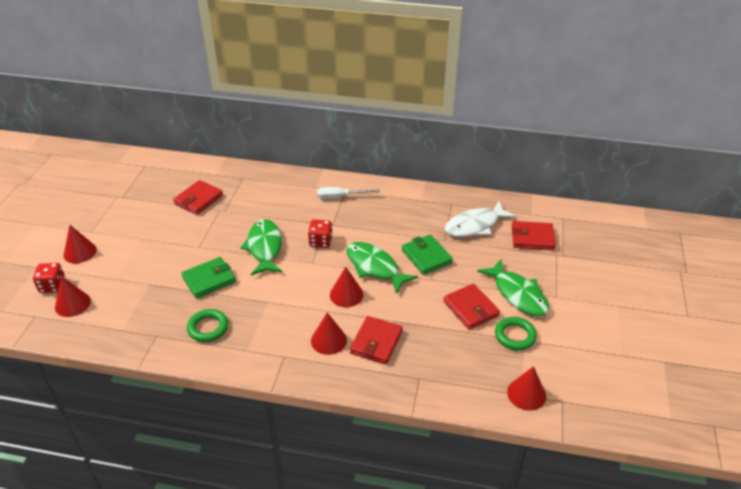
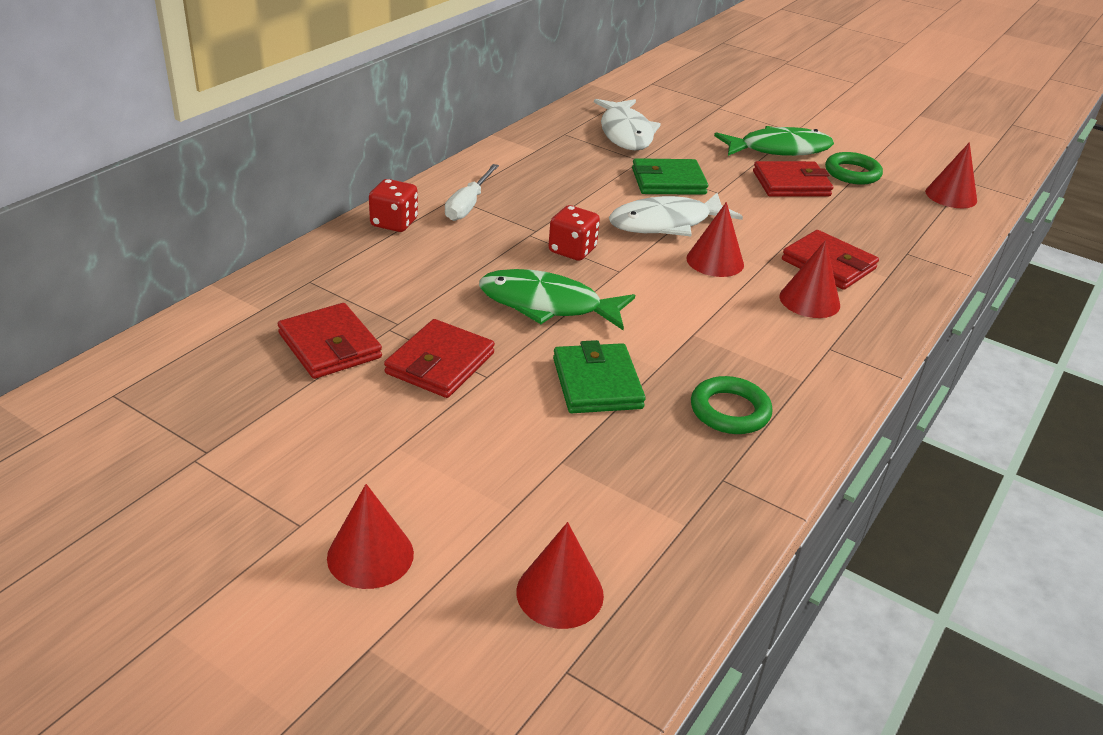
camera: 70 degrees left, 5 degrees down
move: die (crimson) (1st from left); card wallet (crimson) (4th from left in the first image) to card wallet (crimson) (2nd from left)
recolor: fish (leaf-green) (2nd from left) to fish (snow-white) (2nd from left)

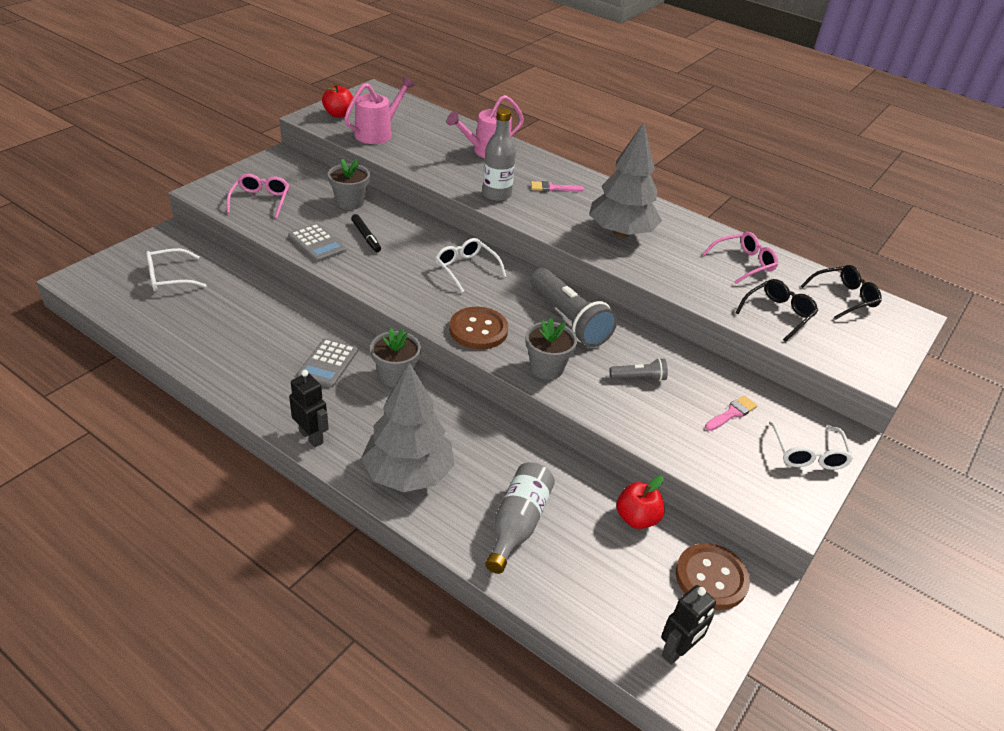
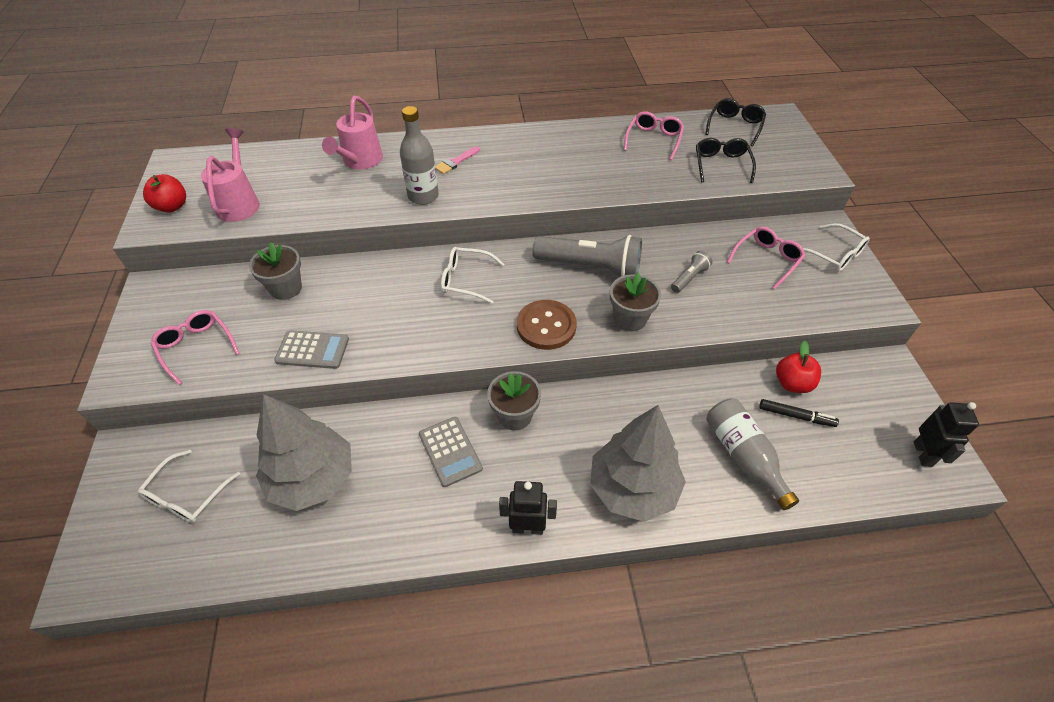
camera: 40 degrees left, 10 degrees up
delete: button (dark brown) (2nd from left)
move: marker pen (ebony); toy tree (gray) (2nd from left in the first image) to toy tree (gray) (1st from left)
replace: paintbrush (pink) (2nd from left) to eyeglasses (pink) (3rd from left)

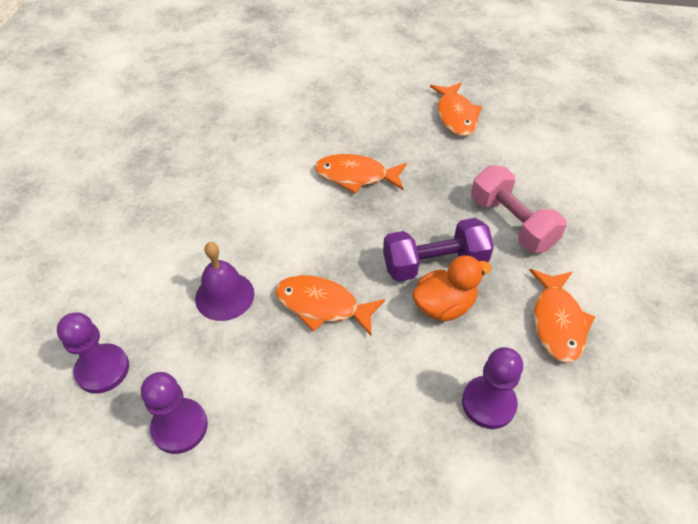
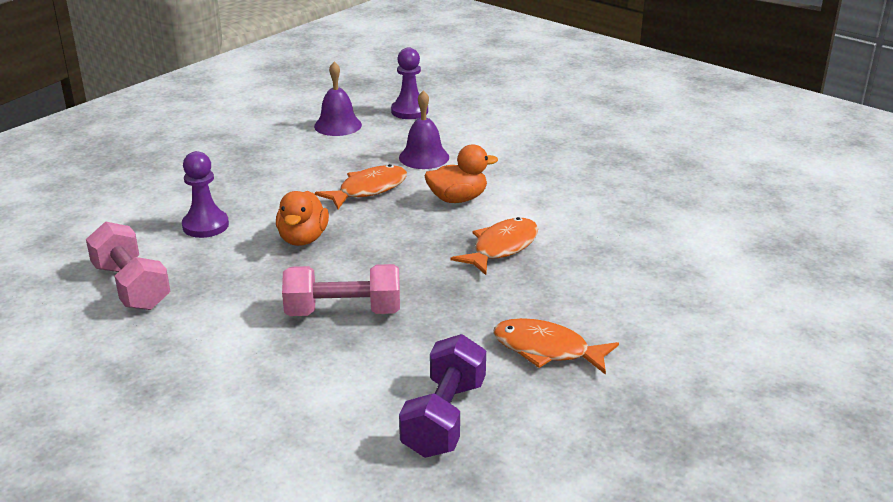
camera: 120 degrees right, 20 degrees down
delete: fish (bright orange) (4th from left)
insert: dumbbell (pink) (1st from left); toy duck (bright orange) (2nd from left)
move: dumbbell (purple)
replace: pawn (purple) (2nd from left) to school bell (purple) (1st from left)

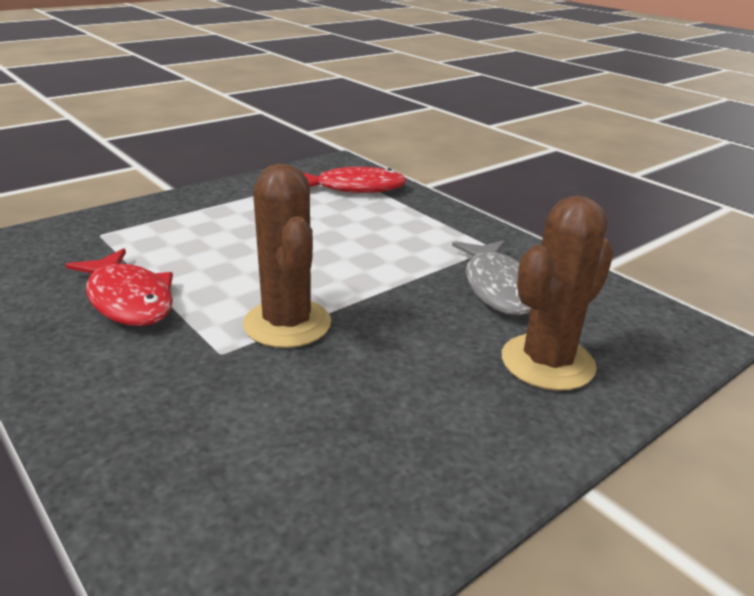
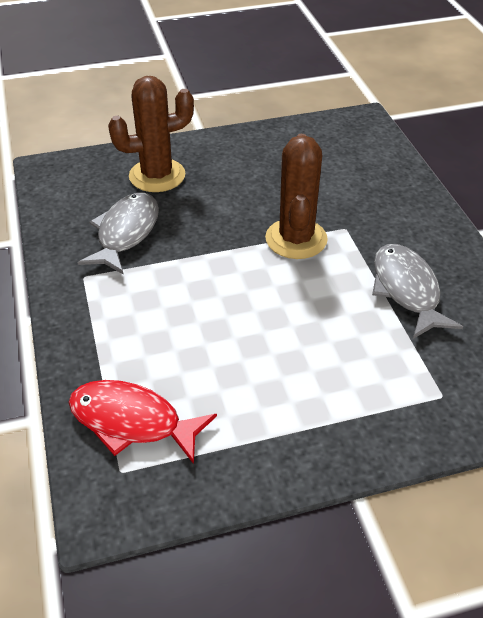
camera: 155 degrees left, 15 degrees up
recolor: fish (crimson) (1st from left) to fish (gray) (2nd from left)

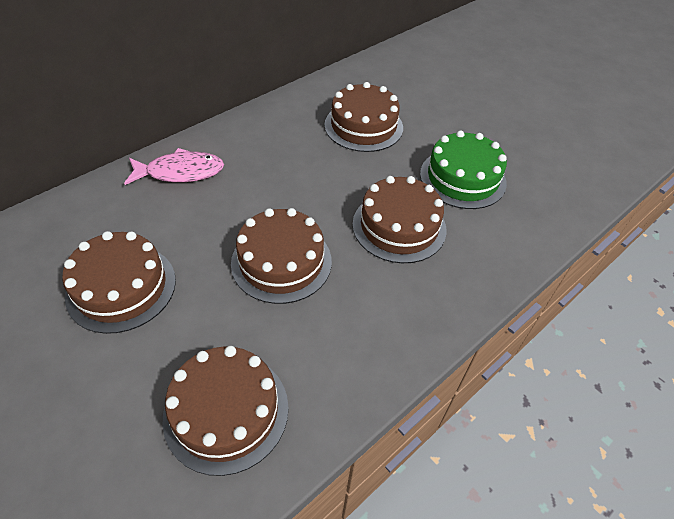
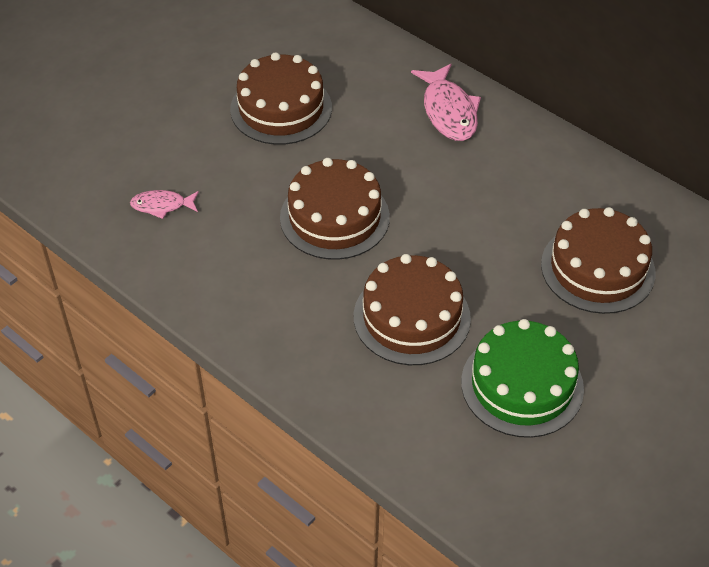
camera: 85 degrees right, 0 degrees up
replace: layer cake (dark brown) (2nd from left) to fish (pink) (1st from left)

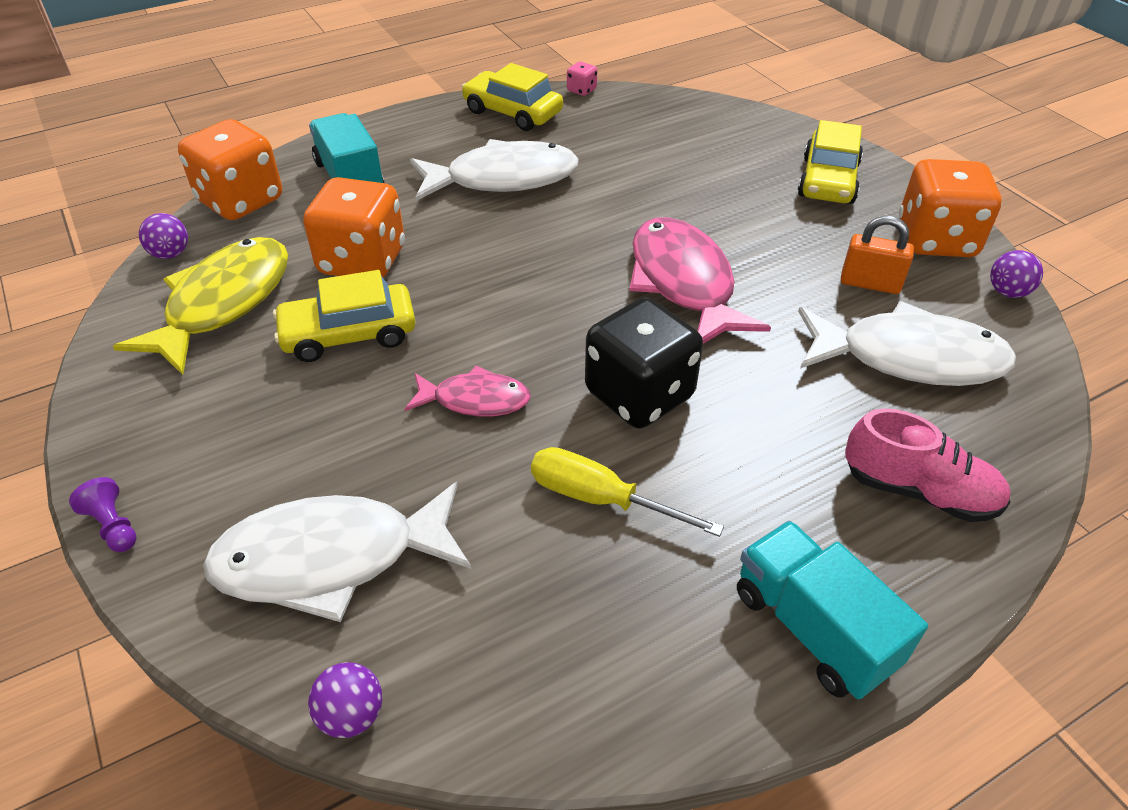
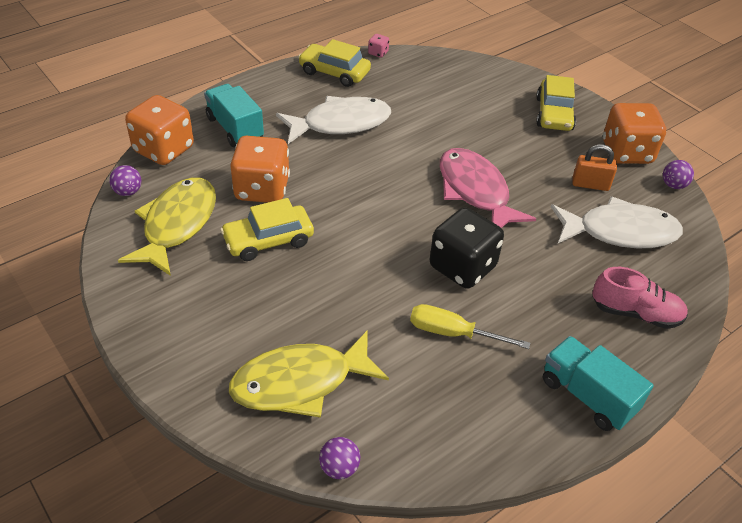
camera: 10 degrees left, 0 degrees up
delete: pawn (purple); fish (pink) (1st from left)
recolor: fish (snow-white) (1st from left) to fish (yellow) (2nd from left)

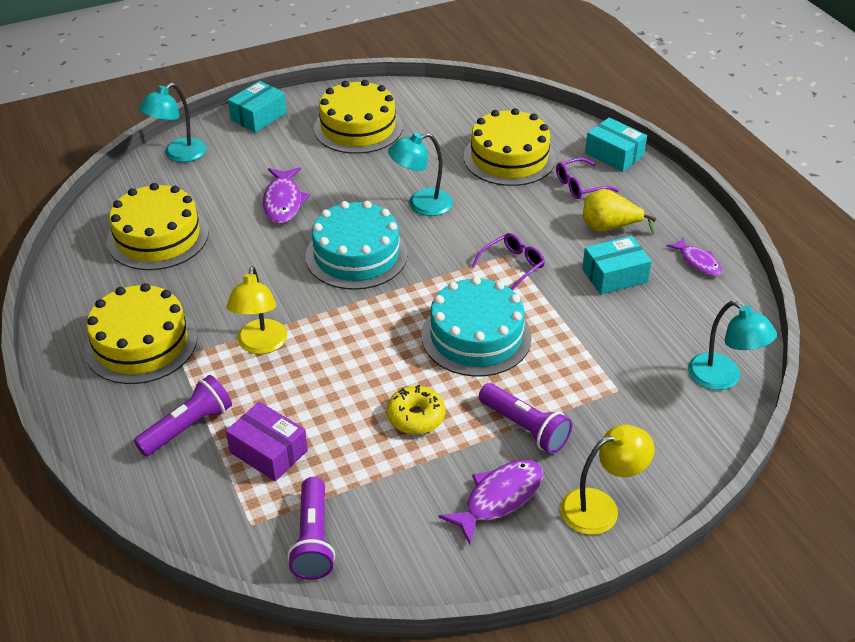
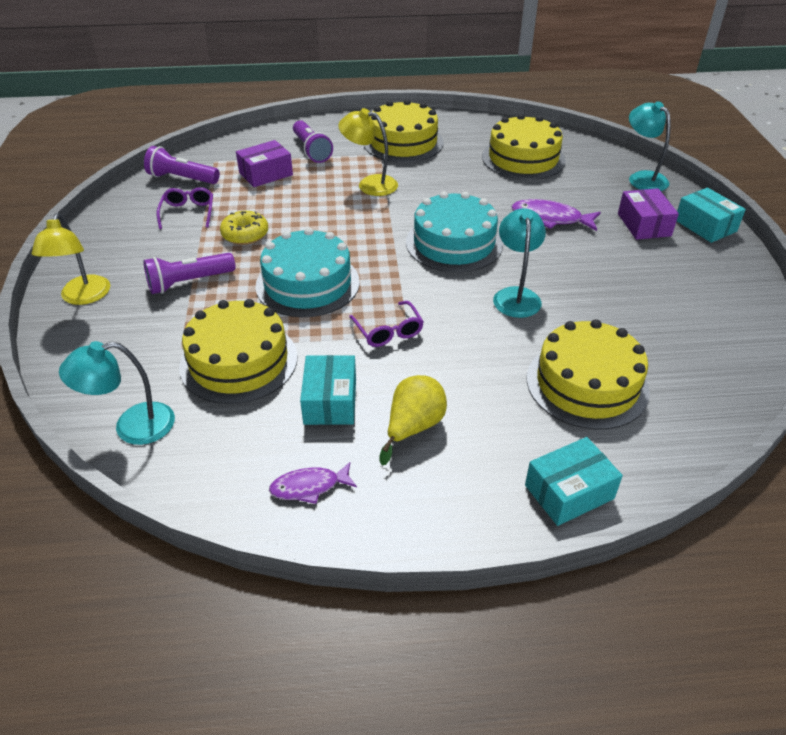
camera: 110 degrees right, 0 degrees up
delete: fish (purple) (2nd from left)
insert: package (purple) (2nd from left)
move: layer cake (yellow) (3rd from left in the first image) to layer cake (yellow) (1st from left); eyeglasses (purple) (2nd from left in the first image) to eyeglasses (purple) (1st from left)

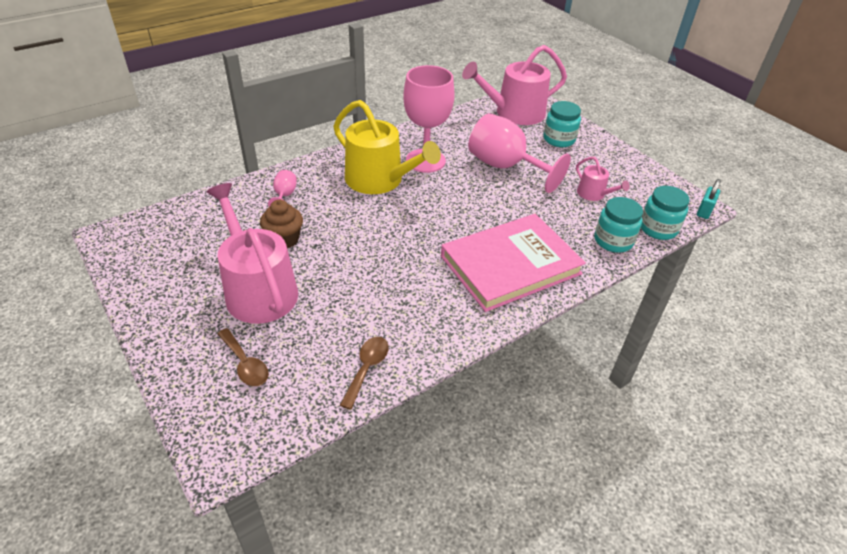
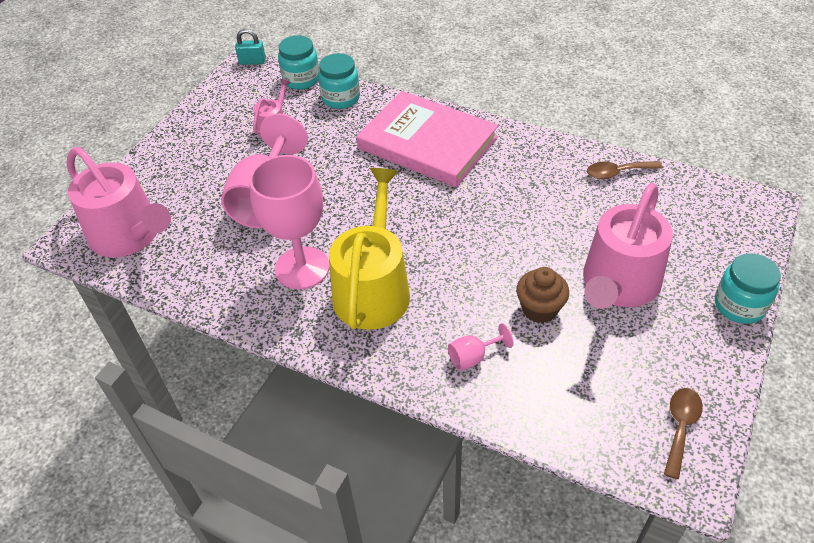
camera: 115 degrees left, 5 degrees up
move: spoon (dark brown) (1st from left in the first image) to spoon (dark brown) (2nd from left); preserve jar (aqua) (1st from left in the first image) to preserve jar (aqua) (3rd from left)

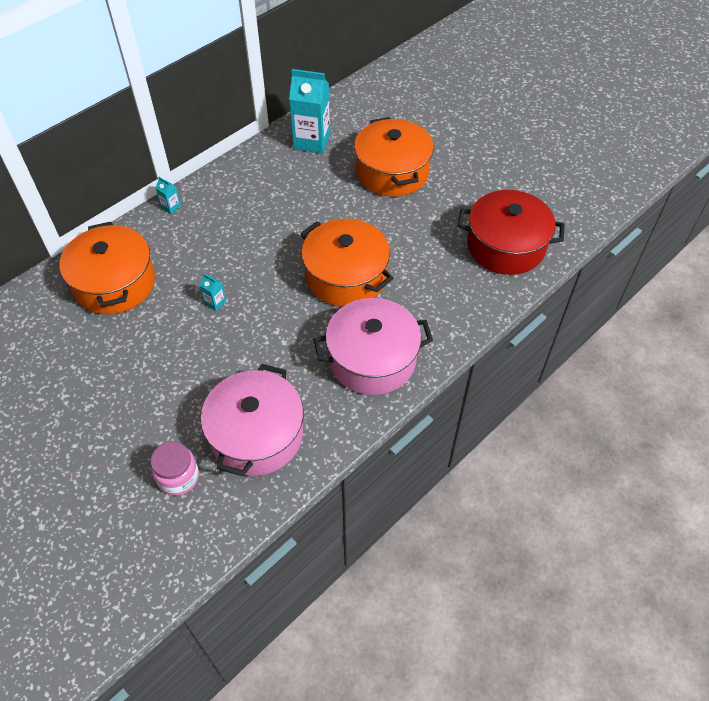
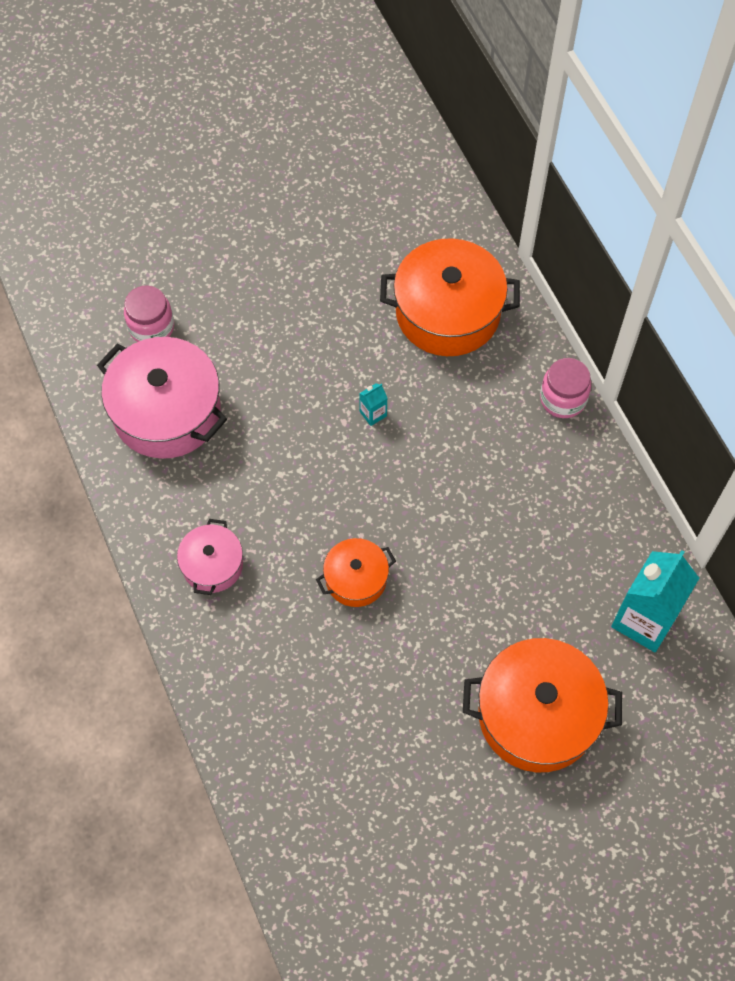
camera: 110 degrees right, 10 degrees up
delete: pot (crimson)
replace: juice carton (aqua) (1st from left) to preserve jar (pink) (2nd from left)
resize: pot (bright orange) (2nd from left in the first image) x0.54; pot (pink) (2nd from left) x0.54

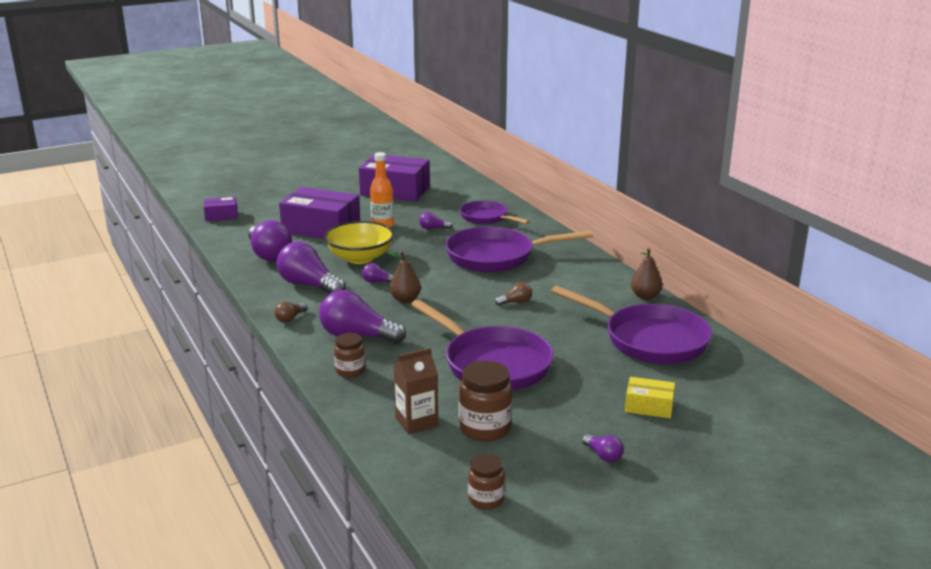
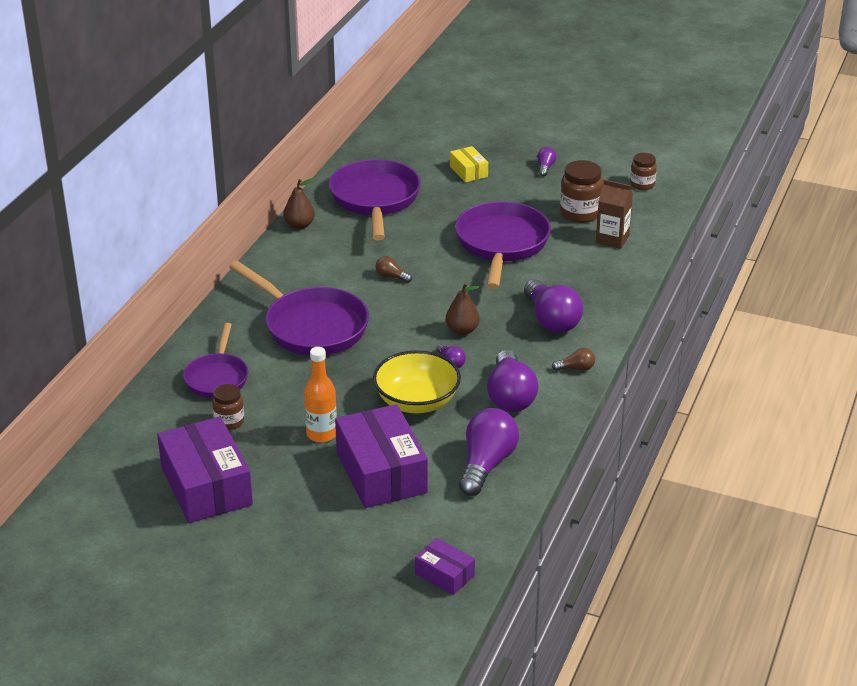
camera: 130 degrees left, 10 degrees up
delete: lightbulb (purple) (5th from left)
move: preserve jar (dark brown) (1st from left)

